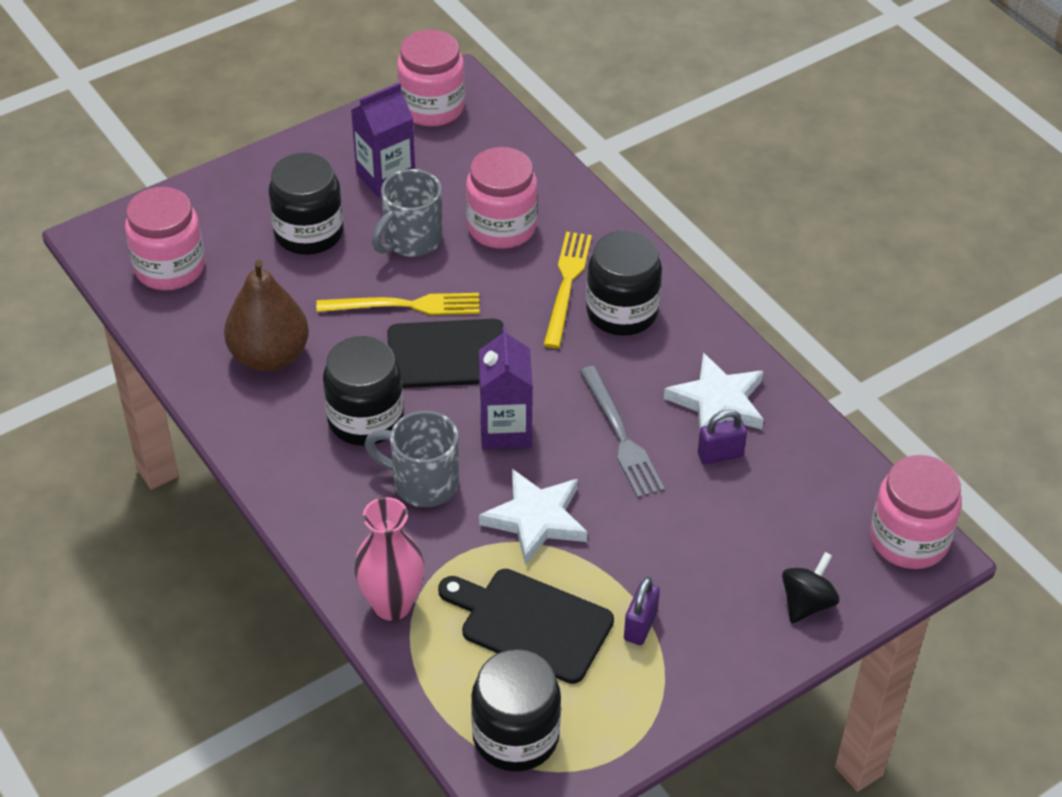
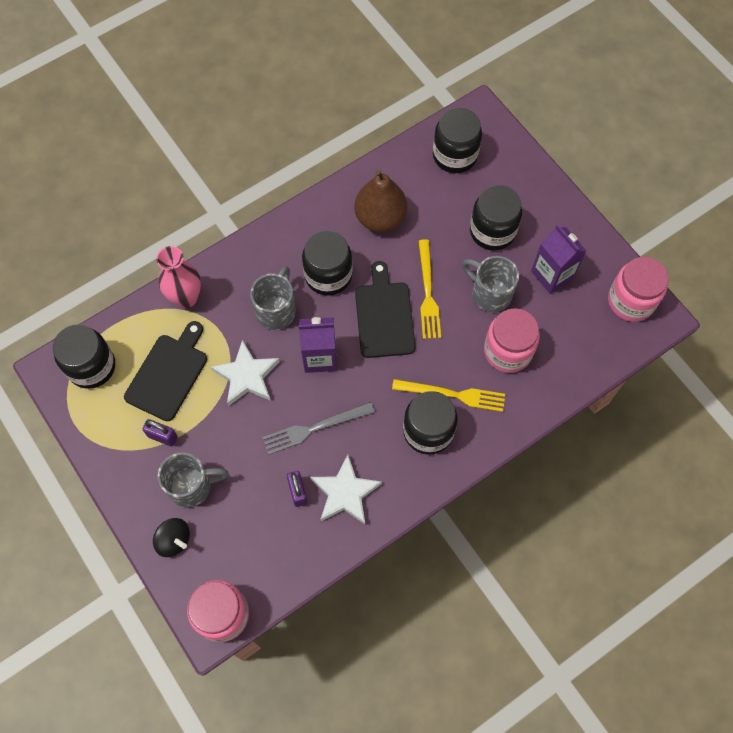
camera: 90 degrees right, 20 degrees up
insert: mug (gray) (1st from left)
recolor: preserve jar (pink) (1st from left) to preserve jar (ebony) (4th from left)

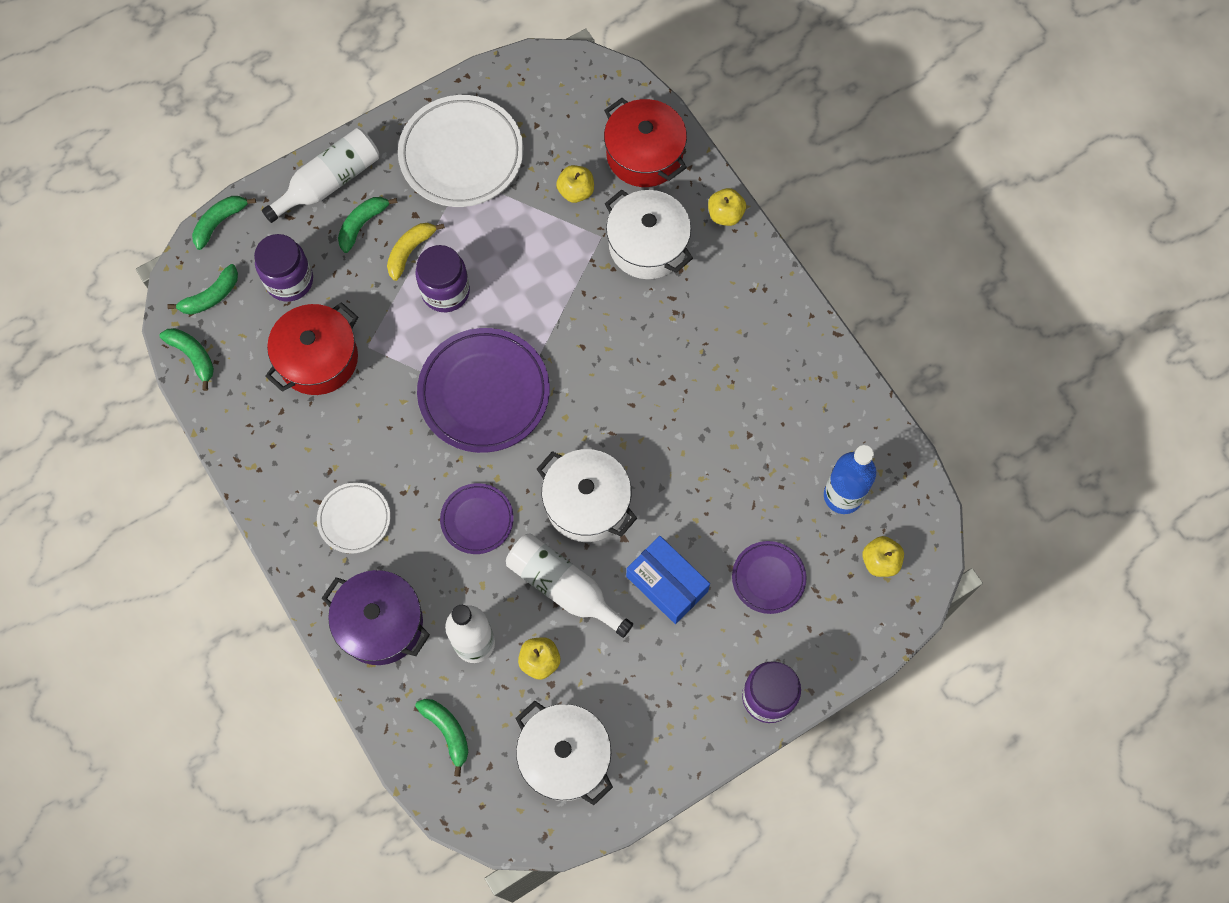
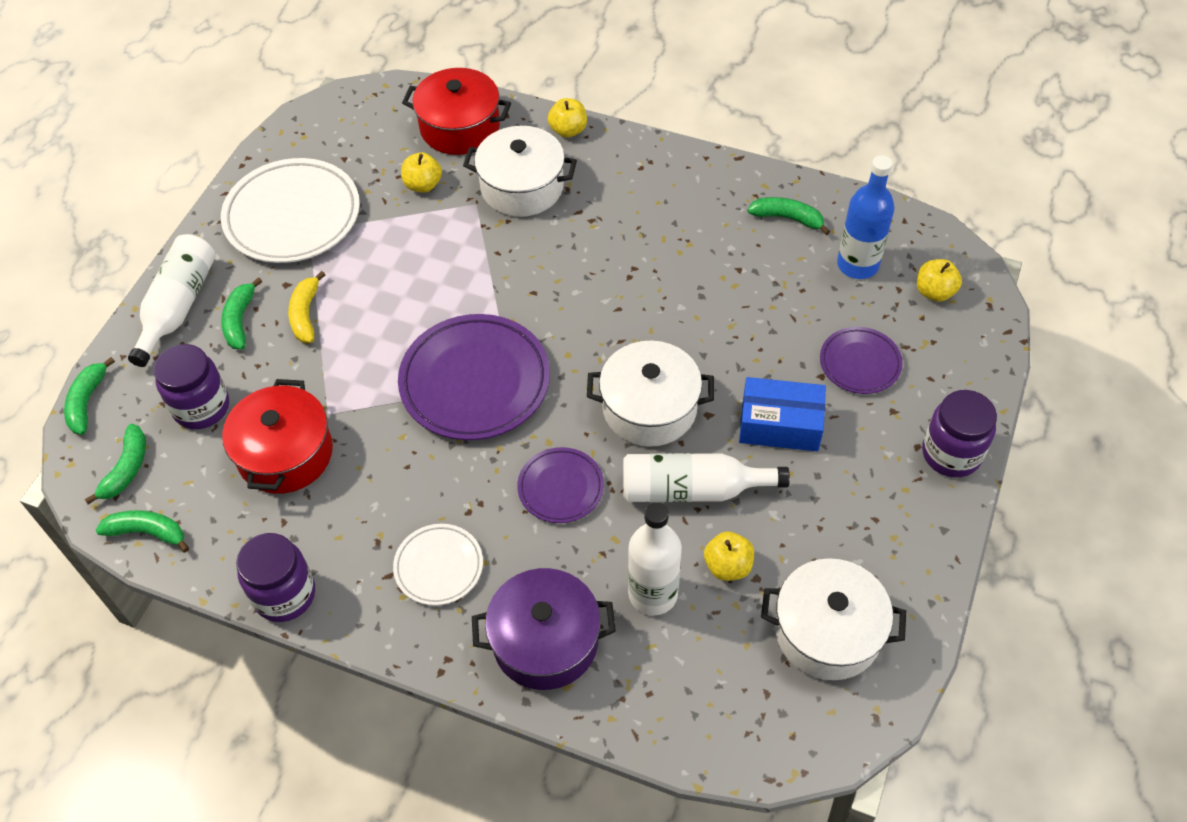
camera: 35 degrees left, 15 degrees down
move: preserve jar (purple) (2nd from left); toy banana (leaf-green) (5th from left)

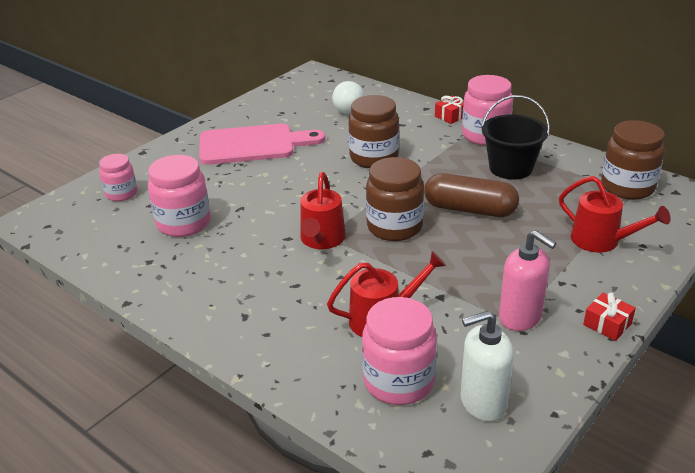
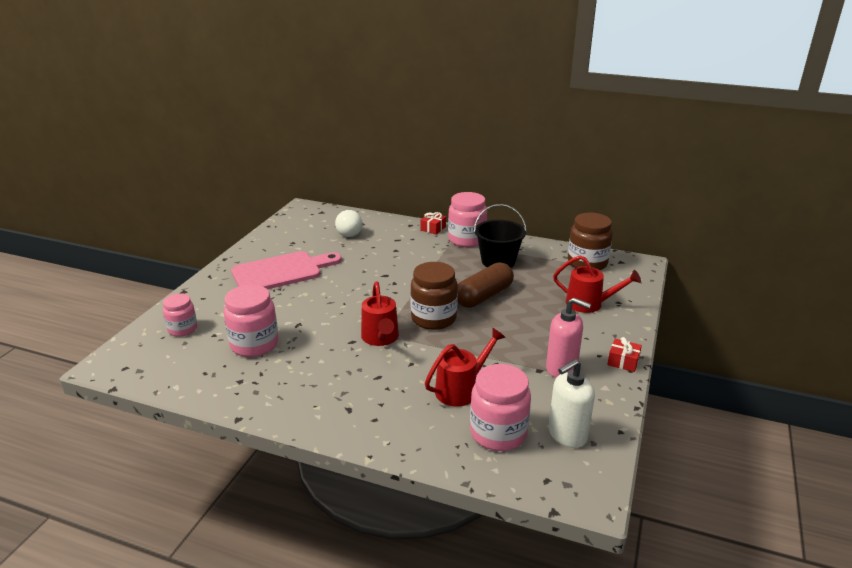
camera: 20 degrees left, 5 degrees down
delete: preserve jar (dark brown) (1st from left)
rotate: pill (dark brown) 45 degrees counterclockwise

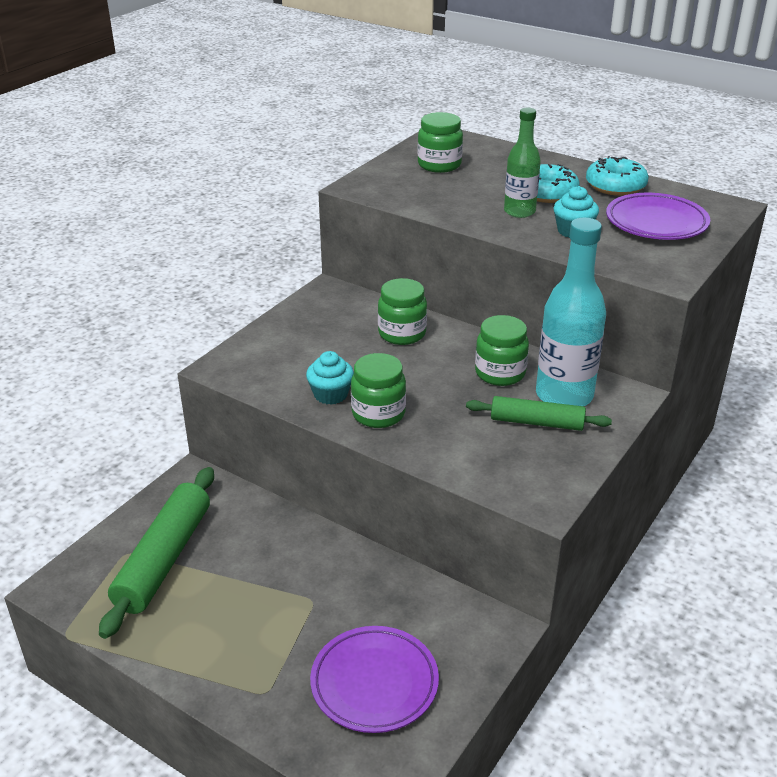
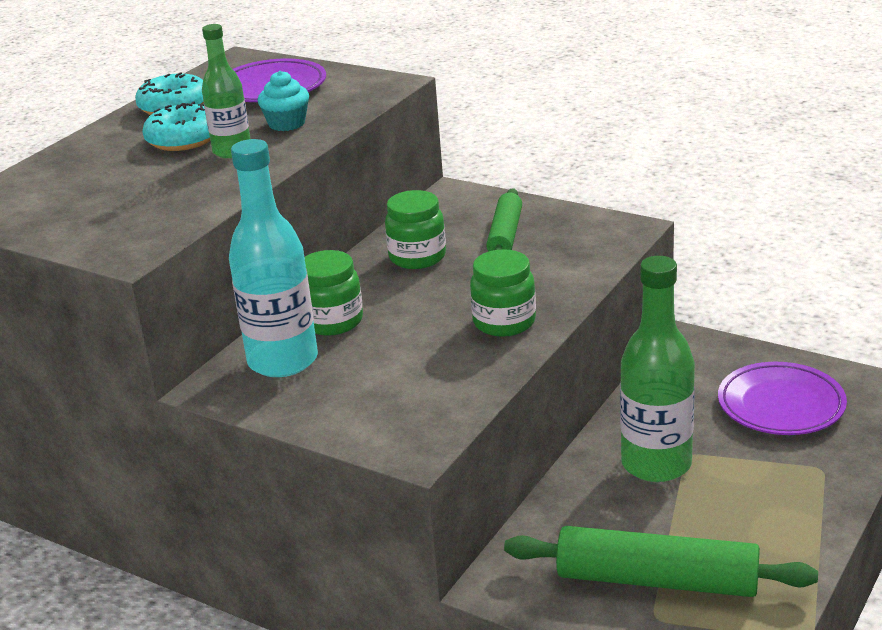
camera: 90 degrees left, 5 degrees down
delete: cupcake (aqua) (1st from left); preserve jar (leaf-green) (3rd from left)
insert: flask (leaf-green) (2nd from left)
move: flask (aqua)

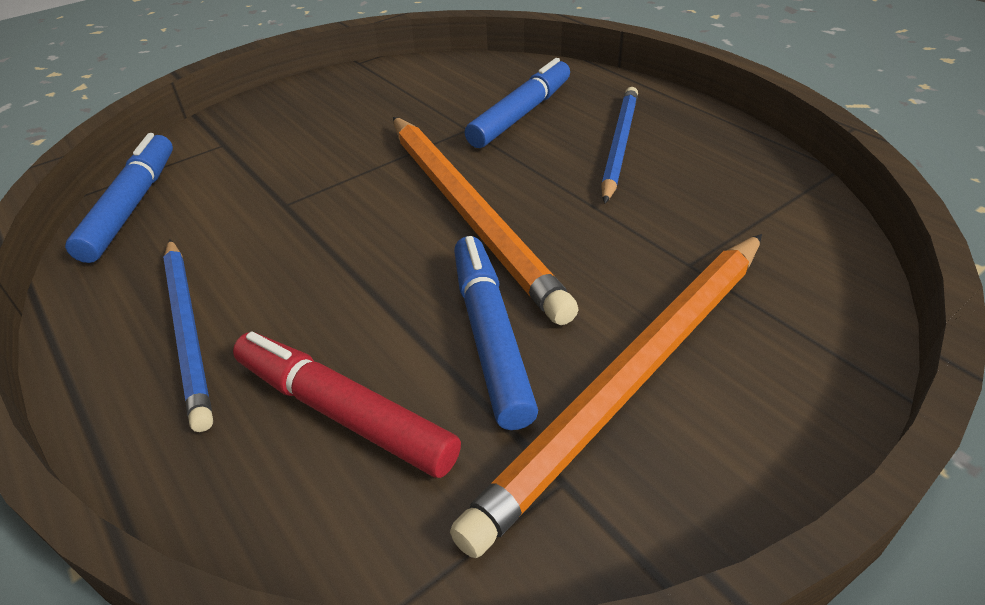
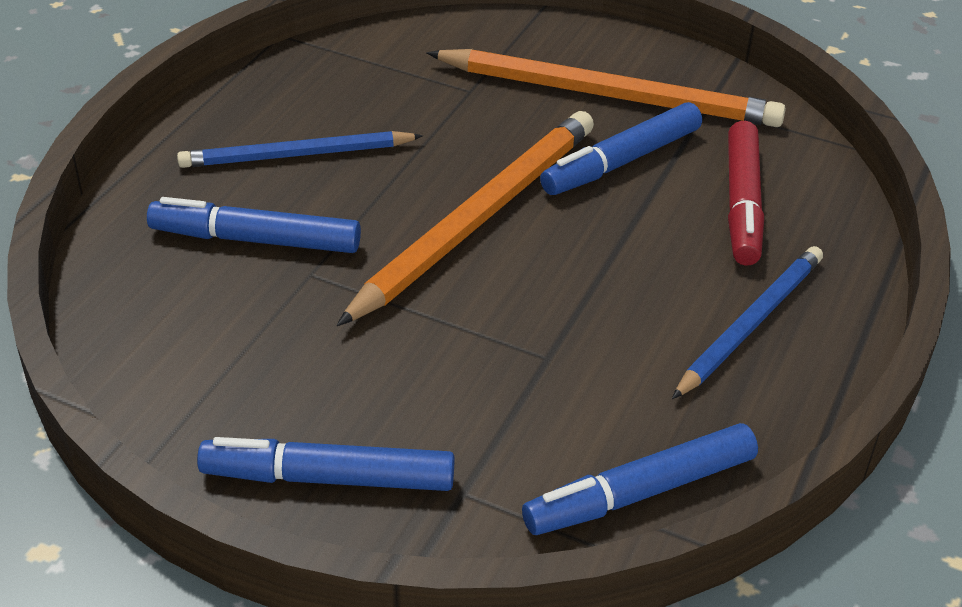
camera: 120 degrees left, 0 degrees up
insert: marker pen (blue) (2nd from left)

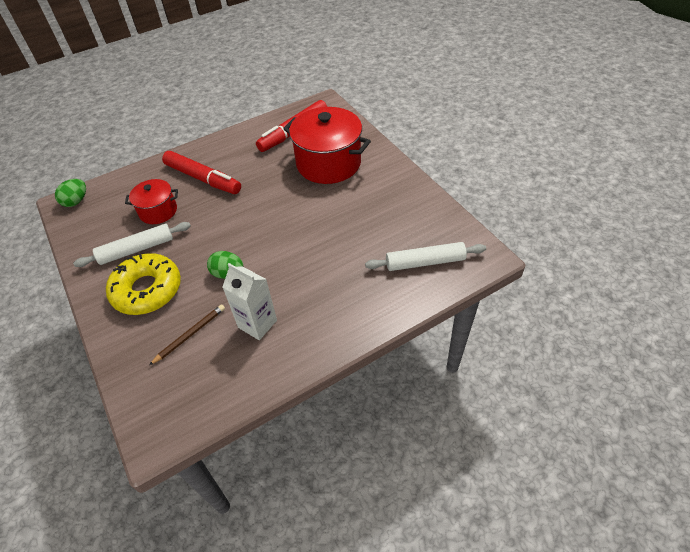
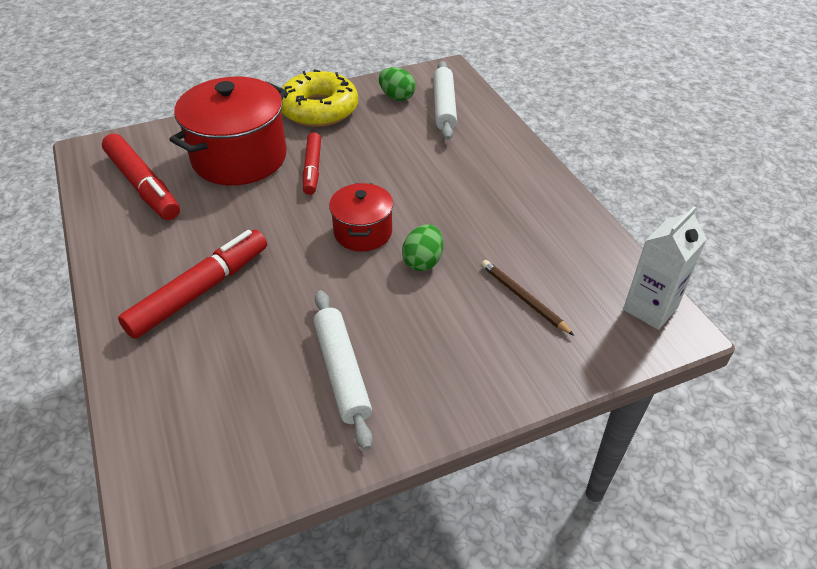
camera: 85 degrees left, 5 degrees down
insert: marker pen (crimson) (3rd from left)
move: toy egg (leaf-green) (1st from left); doughnut (yellow); pot (crimson) (1st from left in the first image) to pot (crimson) (2nd from left); juice carton (snow-white)

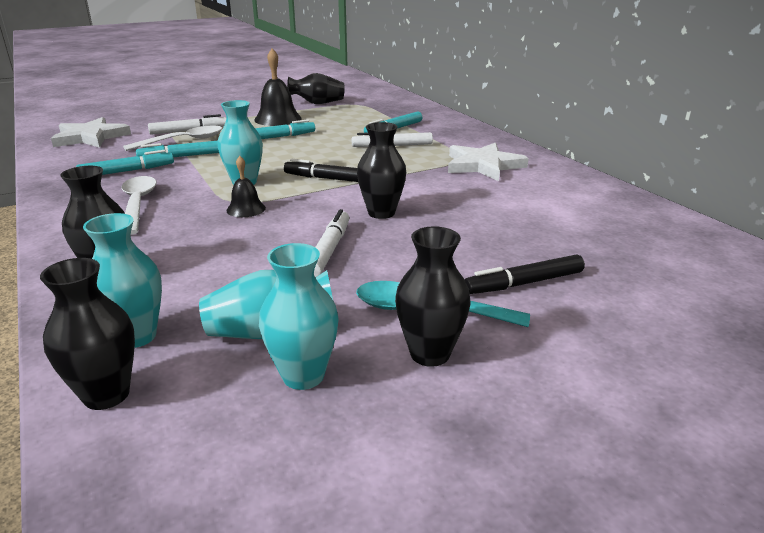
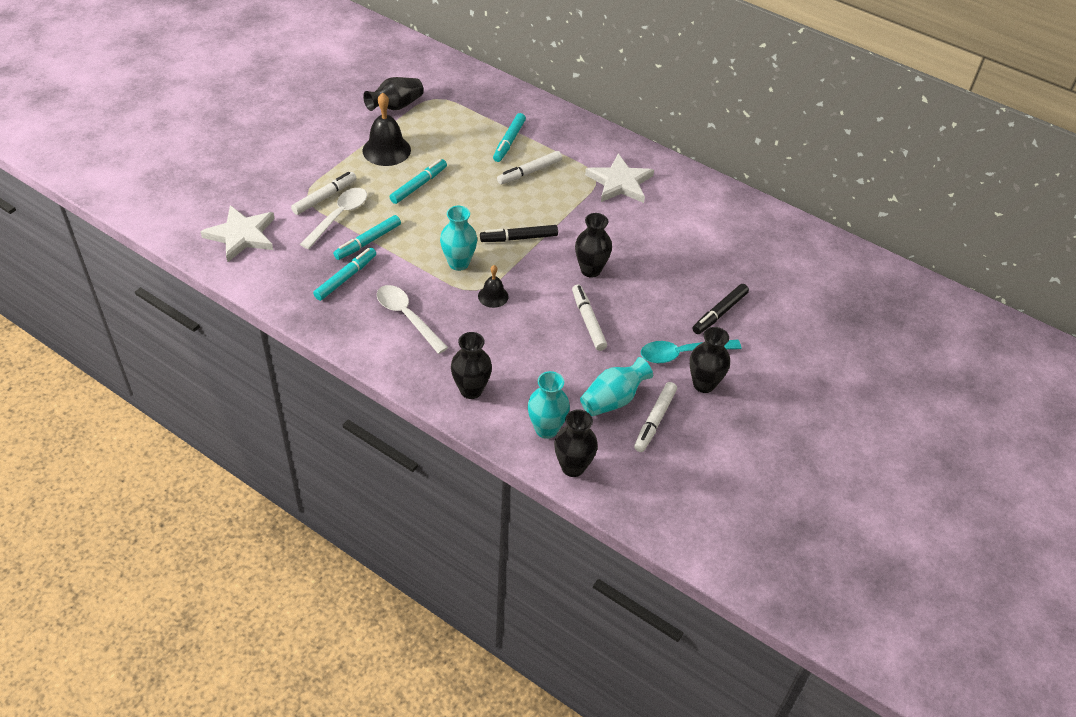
camera: 30 degrees left, 20 degrees up
replace: tall vase (aqua) (4th from left) to marker pen (snow-white) (4th from left)

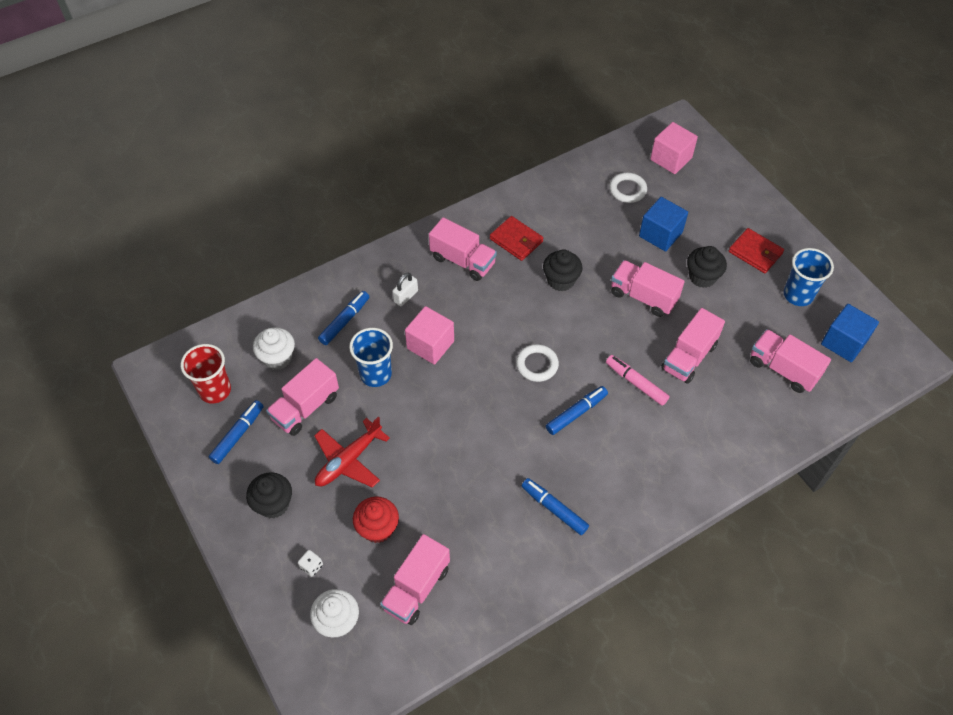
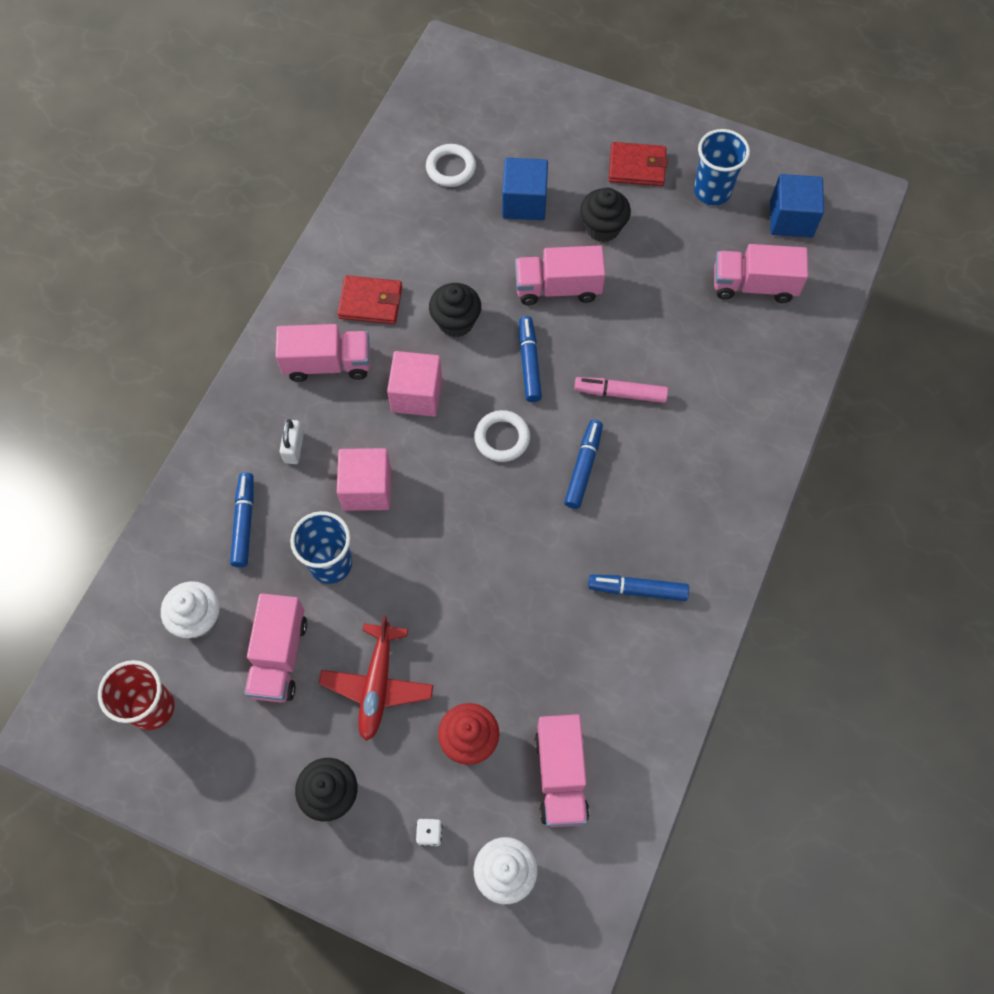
camera: 35 degrees left, 10 degrees up
delete: toy truck (pink) (5th from left)
move: marker pen (blue) (1st from left in the first image) to marker pen (blue) (2nd from left); cube (pink) (2nd from left)

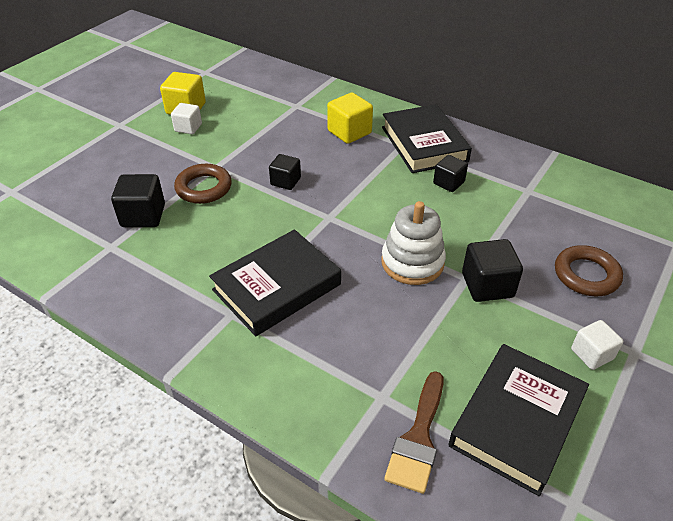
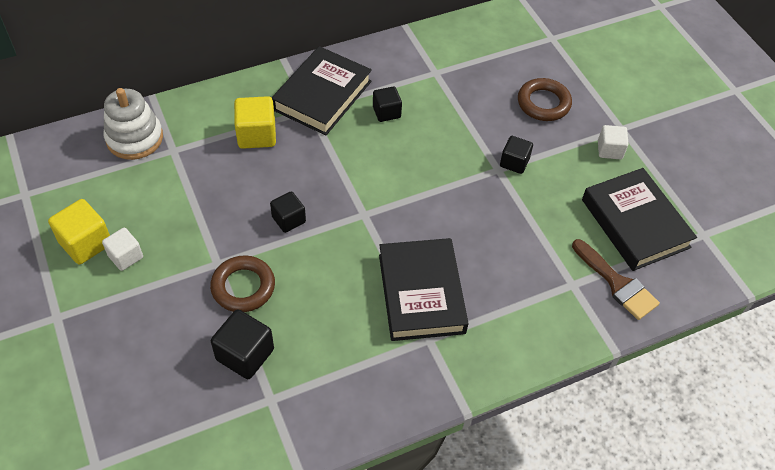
camera: 60 degrees left, 10 degrees up
move: stacking toy (snow-white)
rotate: hardcover (ebony) (2nd from left in the first image) 75 degrees counterclockwise
resize: cube (ebony) (4th from left) x0.66

